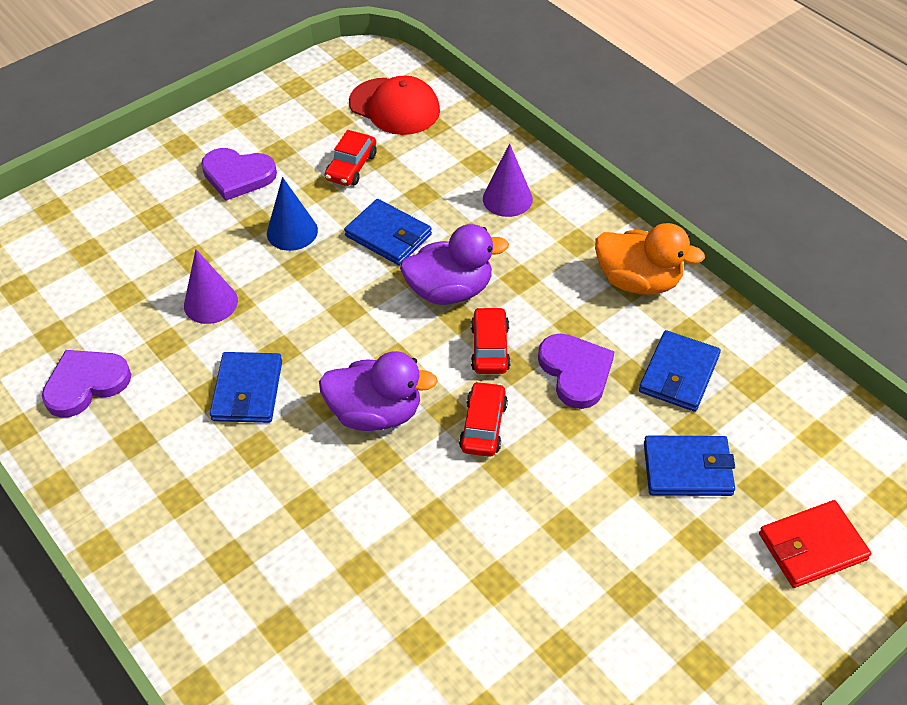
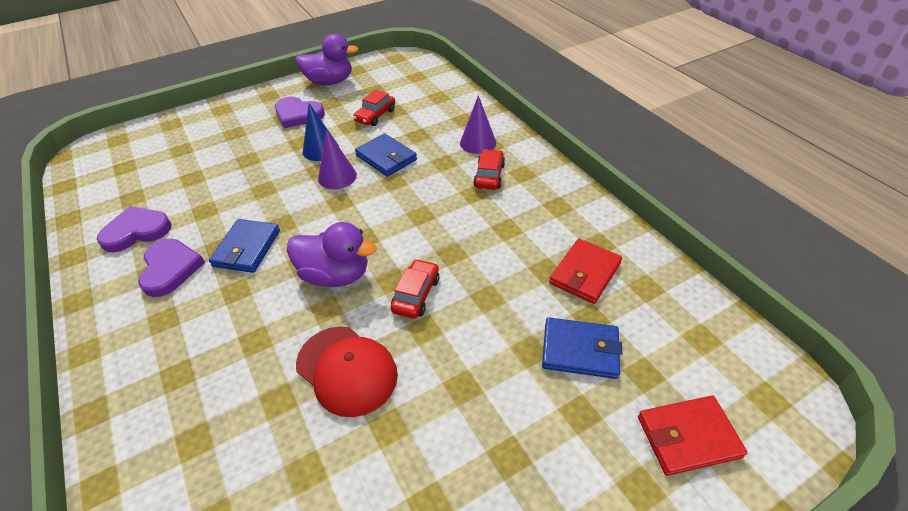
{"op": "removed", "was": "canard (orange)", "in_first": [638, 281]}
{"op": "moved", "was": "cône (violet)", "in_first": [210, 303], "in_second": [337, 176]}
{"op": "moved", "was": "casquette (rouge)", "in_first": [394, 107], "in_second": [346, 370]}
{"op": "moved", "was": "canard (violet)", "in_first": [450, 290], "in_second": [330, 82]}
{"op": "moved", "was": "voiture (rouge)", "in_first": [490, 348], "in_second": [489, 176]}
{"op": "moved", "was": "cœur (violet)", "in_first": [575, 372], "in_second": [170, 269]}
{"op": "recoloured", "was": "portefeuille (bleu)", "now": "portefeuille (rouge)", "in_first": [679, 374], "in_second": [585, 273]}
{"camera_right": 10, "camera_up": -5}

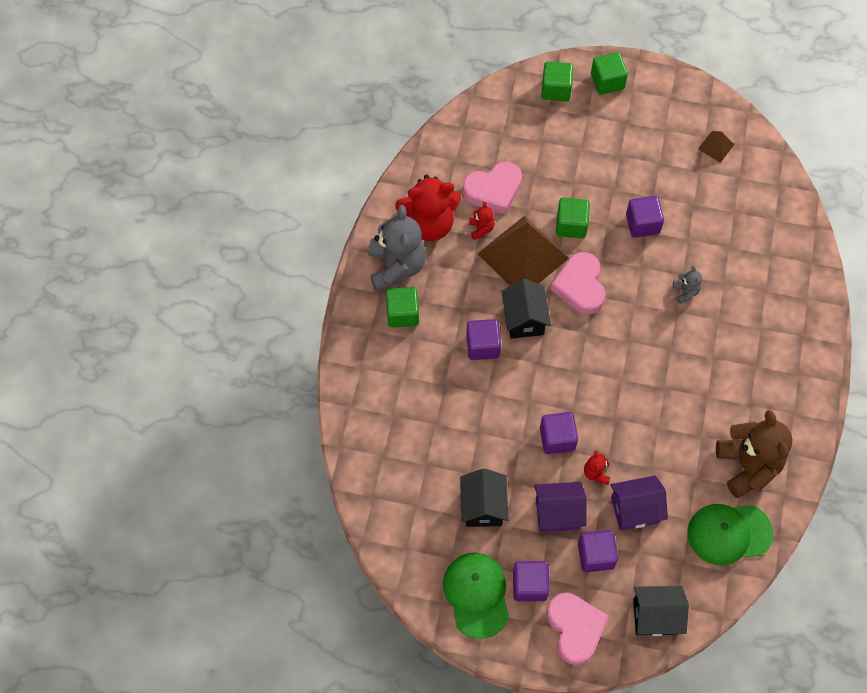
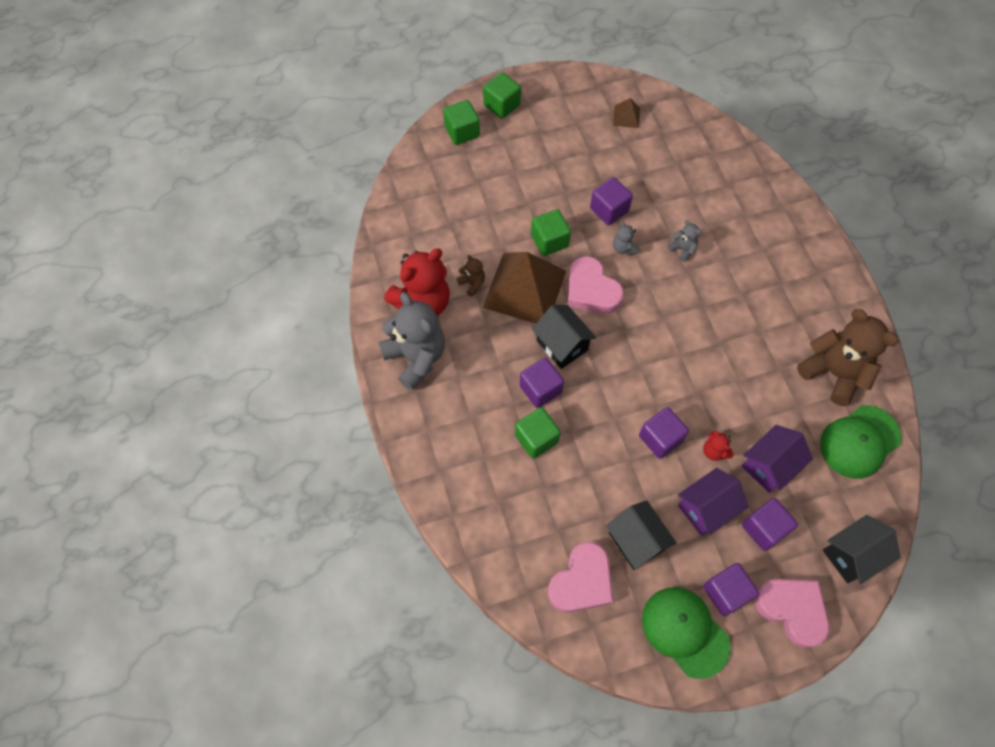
{"op": "added", "now": "ours en peluche (gris)", "in_second": [624, 248]}
{"op": "moved", "was": "cube (vert)", "in_first": [402, 314], "in_second": [536, 438]}
{"op": "moved", "was": "cœur (rose)", "in_first": [493, 190], "in_second": [581, 581]}
{"op": "recoloured", "was": "ours en peluche (rouge)", "now": "ours en peluche (marron)", "in_first": [481, 229], "in_second": [472, 283]}
{"camera_right": -30, "camera_up": 0}

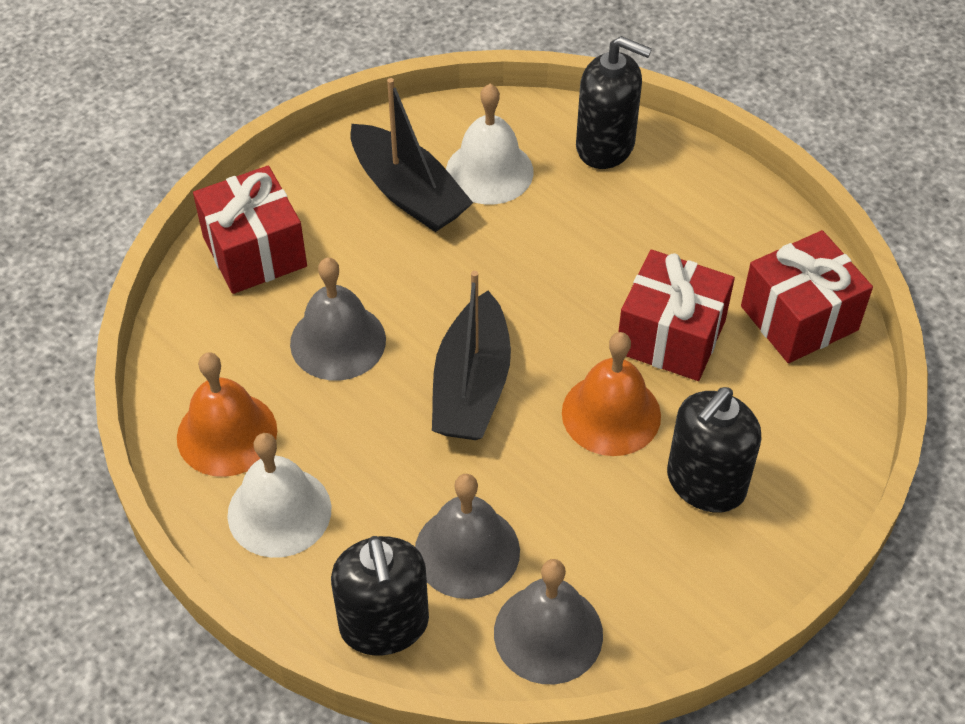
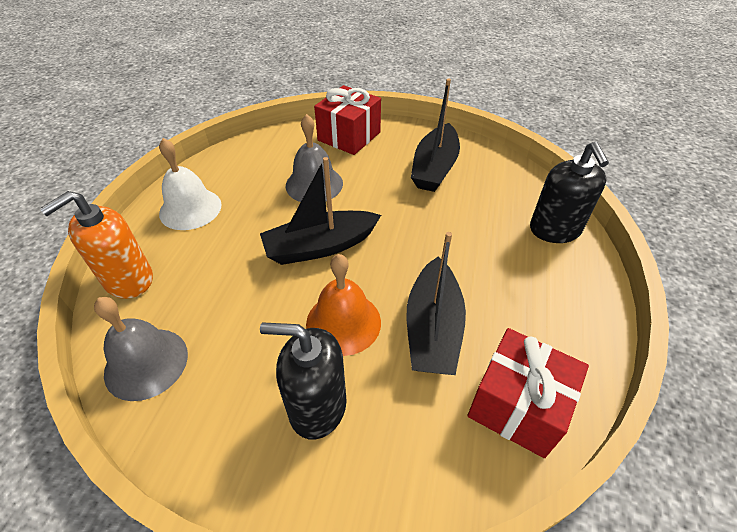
{"op": "removed", "was": "cloche (orange)", "in_first": [227, 433]}
{"op": "removed", "was": "cloche (gris)", "in_first": [467, 551]}
{"op": "removed", "was": "cloche (blanc)", "in_first": [489, 171]}
{"op": "replaced", "was": "cadeau (rouge)", "now": "bateau (noir)", "in_first": [671, 336], "in_second": [432, 328]}
{"op": "recoloured", "was": "distributeur de savon (noir)", "now": "distributeur de savon (orange)", "in_first": [384, 625], "in_second": [128, 280]}
{"camera_right": 60, "camera_up": -5}

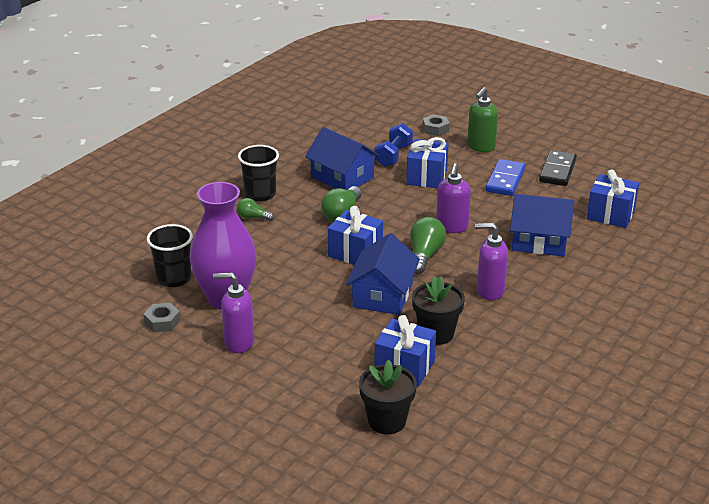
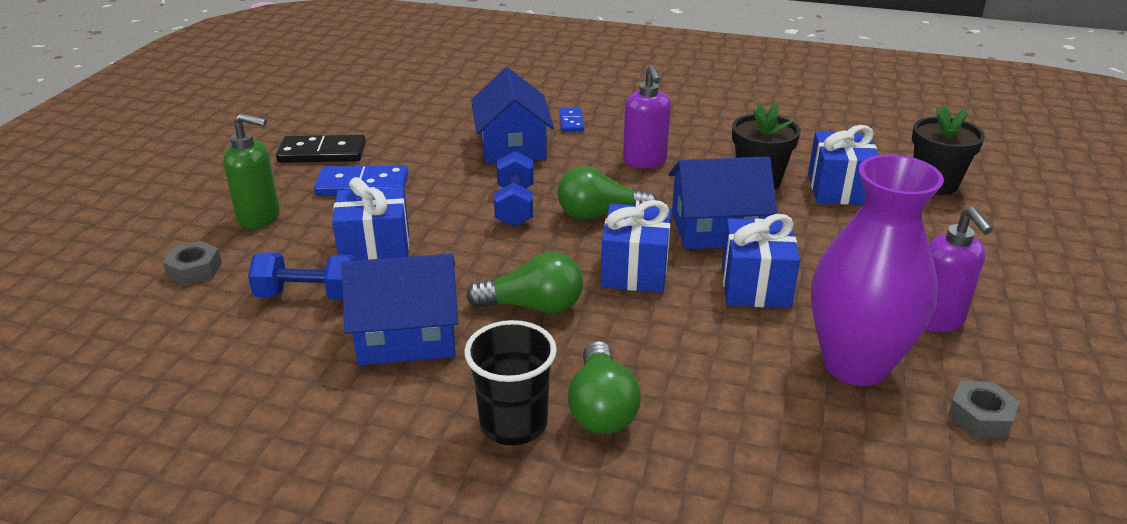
{"op": "removed", "was": "gobelet (noir)", "in_first": [174, 278]}
{"op": "added", "now": "domino (bleu)", "in_second": [571, 122]}
{"op": "moved", "was": "cadeau (bleu)", "in_first": [610, 215], "in_second": [755, 286]}
{"op": "replaced", "was": "distributeur de savon (violet)", "now": "haltère (bleu)", "in_first": [452, 227], "in_second": [515, 206]}
{"op": "turned", "was": "maison (bleu)", "in_first": [342, 177], "in_second": [407, 335], "clockwise": 60}
{"op": "resized", "was": "ampoule (vert)", "in_first": [253, 217], "in_second": [601, 407], "ratio": 1.69}
{"camera_right": -110, "camera_up": 0}

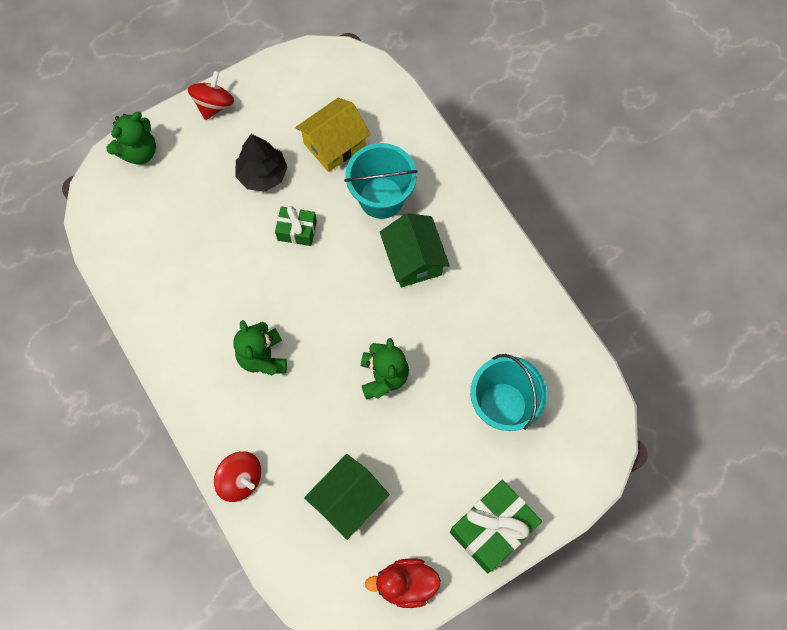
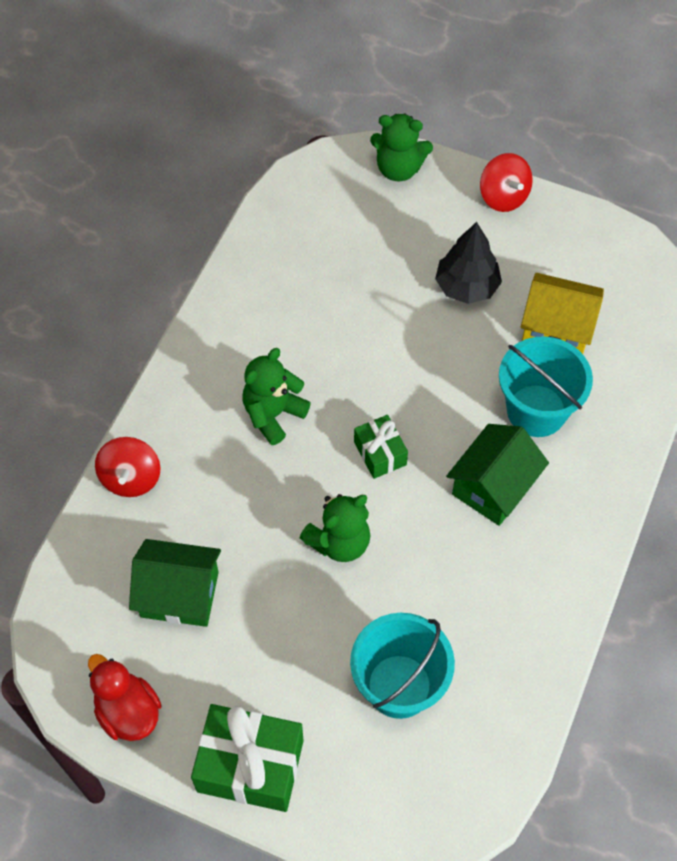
{"op": "moved", "was": "cadeau (vert)", "in_first": [297, 230], "in_second": [380, 453]}
{"op": "turned", "was": "toupie (rouge)", "in_first": [214, 105], "in_second": [503, 197], "clockwise": 75}
{"camera_right": 55, "camera_up": -10}

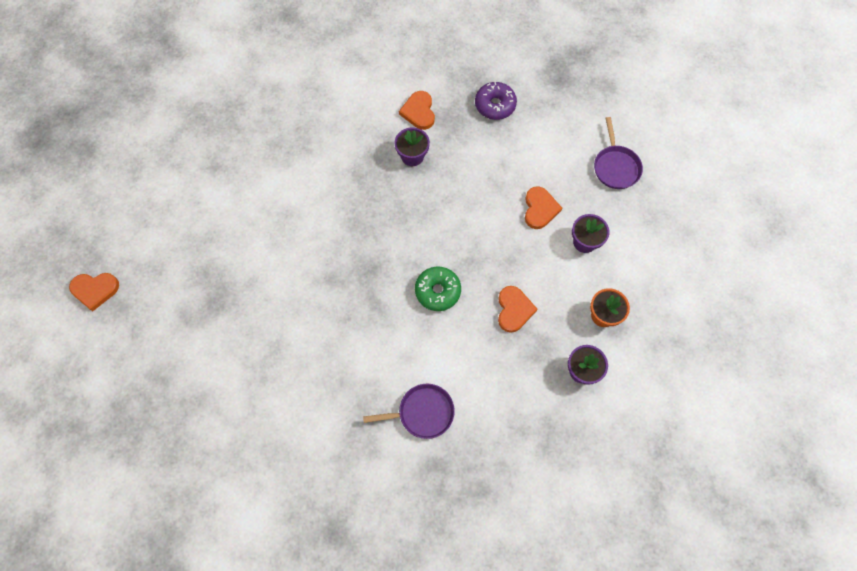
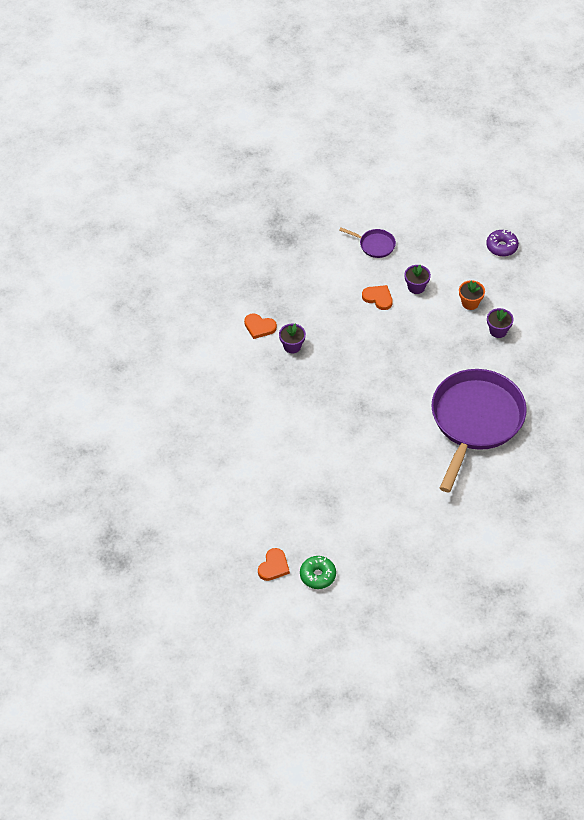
{"op": "removed", "was": "cœur (orange)", "in_first": [514, 310]}
{"op": "moved", "was": "beignet (vert)", "in_first": [437, 291], "in_second": [317, 575]}
{"op": "moved", "was": "beignet (violet)", "in_first": [495, 105], "in_second": [501, 247]}
{"op": "resized", "was": "poêle (violet)", "in_first": [422, 412], "in_second": [475, 421], "ratio": 2.47}
{"camera_right": -60, "camera_up": -15}

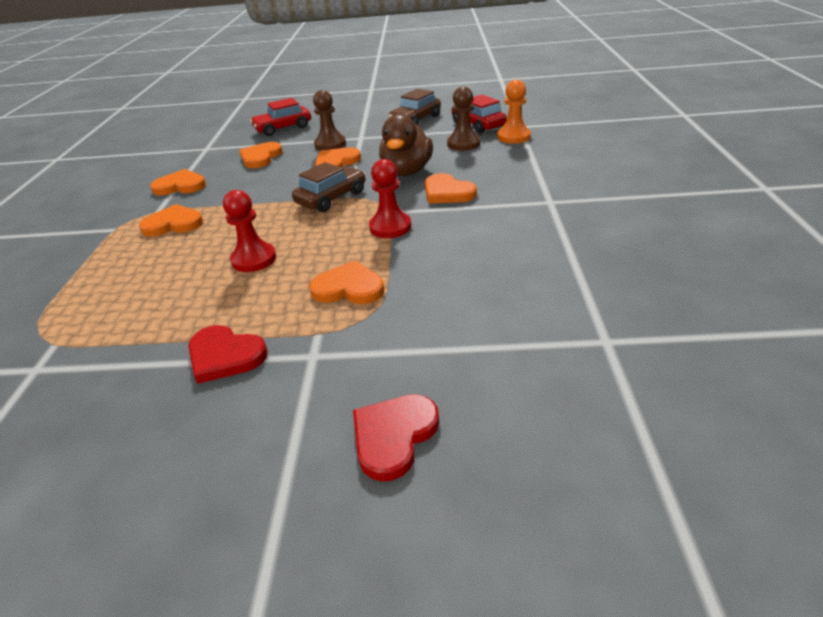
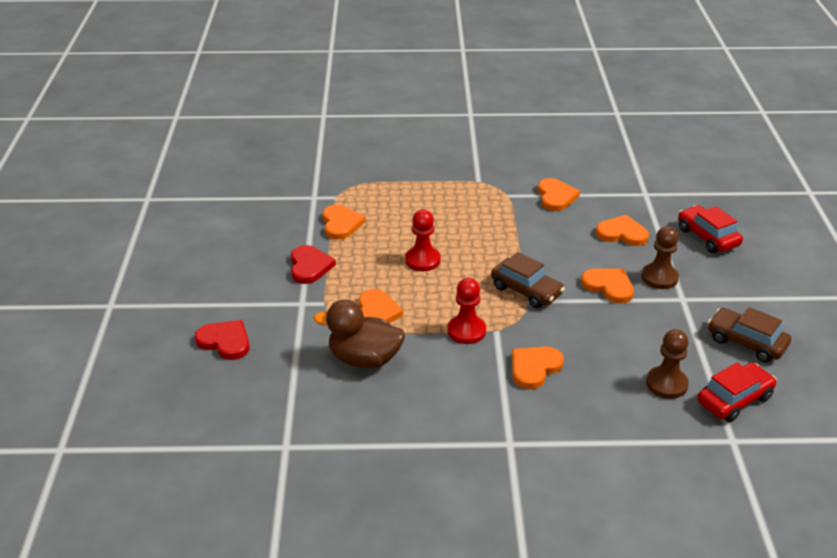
{"op": "removed", "was": "pion (orange)", "in_first": [513, 137]}
{"op": "moved", "was": "cœur (orange)", "in_first": [173, 224], "in_second": [341, 224]}
{"op": "moved", "was": "canard (marron)", "in_first": [407, 171], "in_second": [364, 359]}
{"op": "turned", "was": "cœur (rouge)", "in_first": [225, 356], "in_second": [309, 266], "clockwise": 150}
{"camera_right": 85, "camera_up": 0}

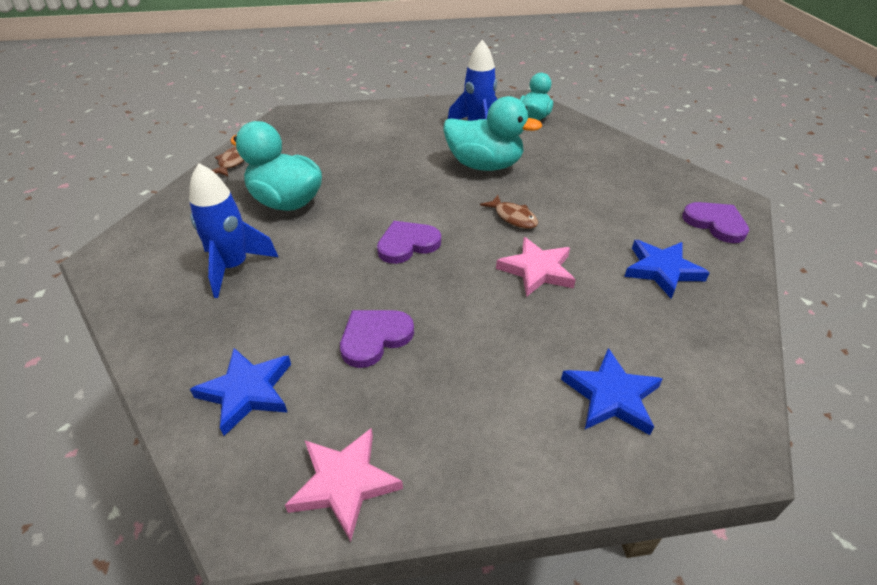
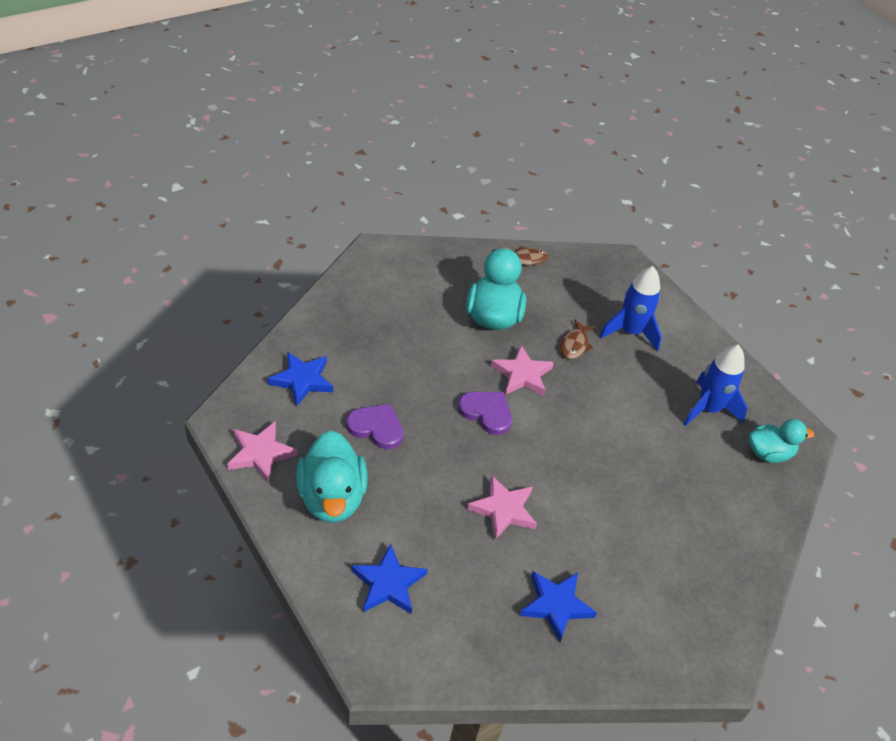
{"op": "removed", "was": "cœur (violet)", "in_first": [715, 223]}
{"op": "added", "now": "étoile (rose)", "in_second": [522, 375]}
{"op": "moved", "was": "fusée (bleu)", "in_first": [233, 267], "in_second": [630, 332]}
{"op": "moved", "was": "canard (turquoise)", "in_first": [484, 165], "in_second": [332, 498]}
{"op": "moved", "was": "poisson (marron)", "in_first": [513, 217], "in_second": [575, 345]}
{"camera_right": 60, "camera_up": 5}

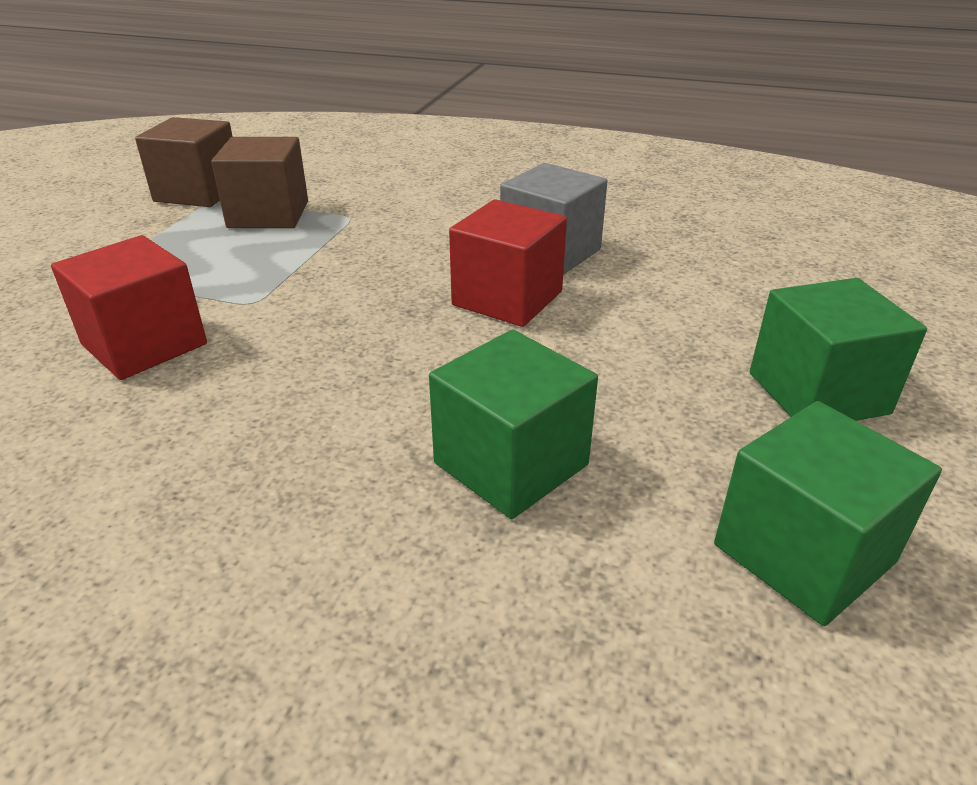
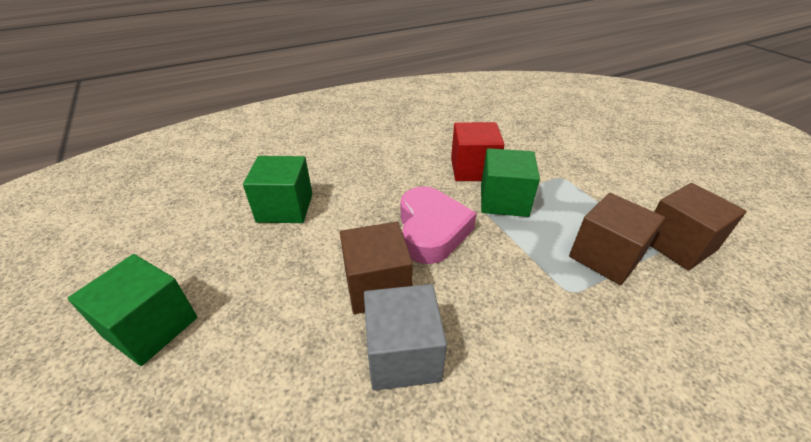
{"op": "added", "now": "cœur (rose)", "in_second": [431, 230]}
{"op": "moved", "was": "cube (vert)", "in_first": [803, 553], "in_second": [504, 200]}
{"op": "recoloured", "was": "cube (rouge)", "now": "cube (marron)", "in_first": [507, 298], "in_second": [377, 286]}
{"camera_right": 135, "camera_up": 5}

